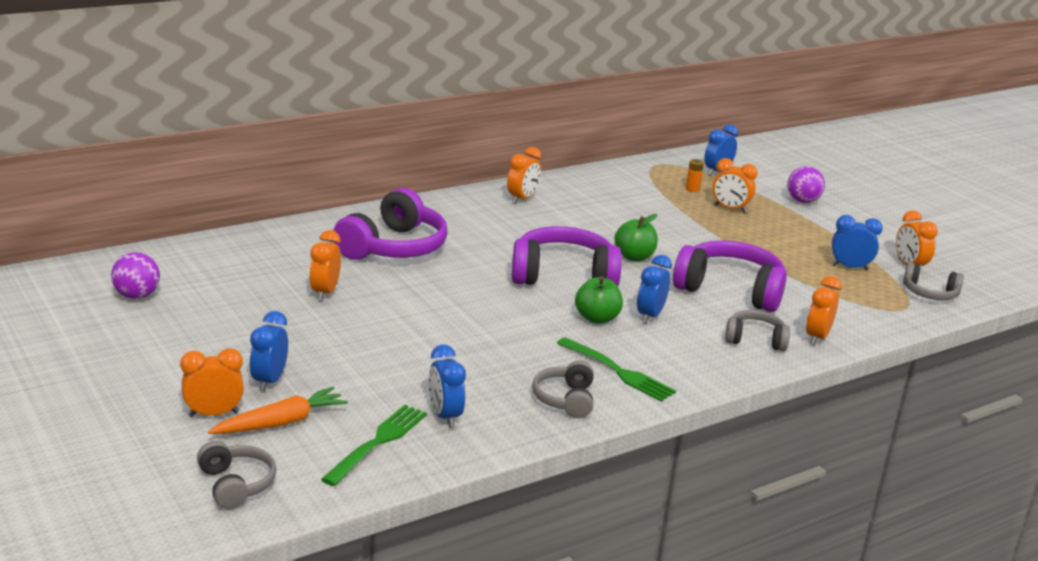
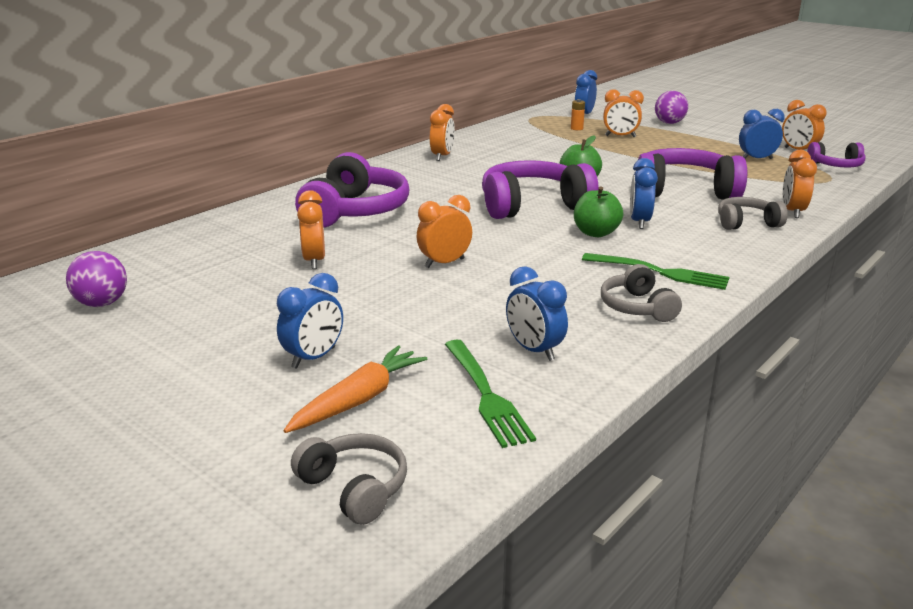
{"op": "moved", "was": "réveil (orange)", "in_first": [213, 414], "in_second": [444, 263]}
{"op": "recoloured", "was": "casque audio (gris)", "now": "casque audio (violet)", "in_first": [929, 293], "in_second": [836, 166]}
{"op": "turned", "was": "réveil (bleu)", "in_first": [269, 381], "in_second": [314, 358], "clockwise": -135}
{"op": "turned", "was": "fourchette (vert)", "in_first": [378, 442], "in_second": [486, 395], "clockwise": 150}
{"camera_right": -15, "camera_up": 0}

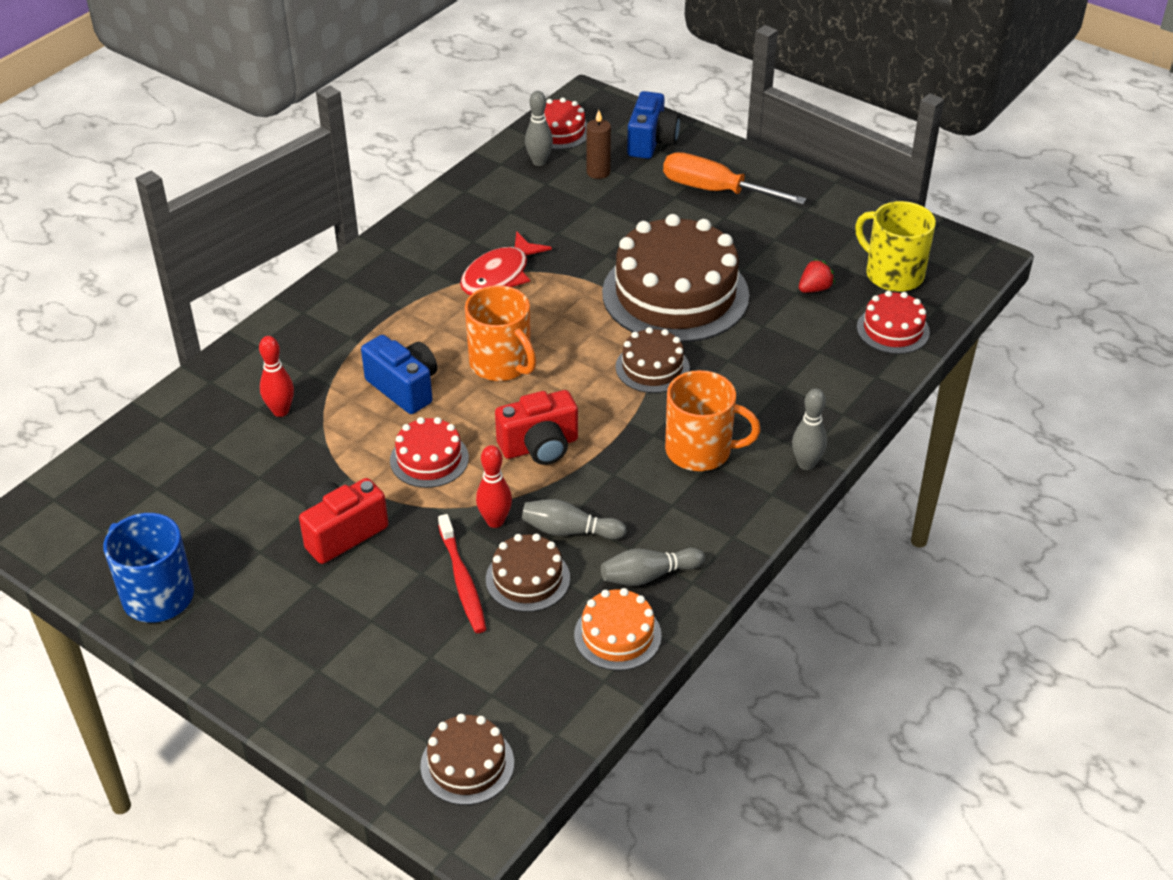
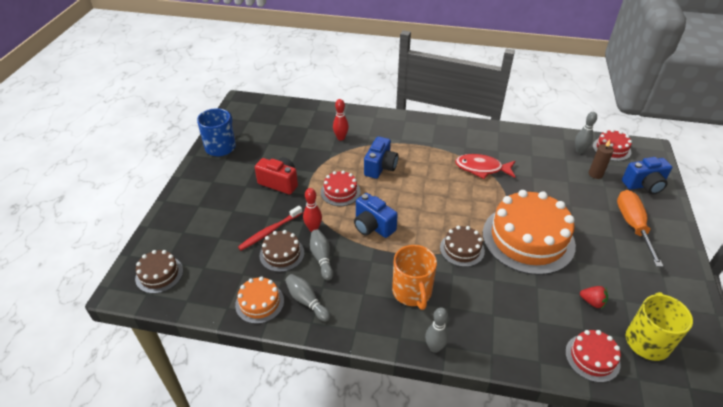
{"op": "removed", "was": "tasse (orange)", "in_first": [501, 364]}
{"op": "recoloured", "was": "appareil photo (rouge)", "now": "appareil photo (bleu)", "in_first": [540, 446], "in_second": [373, 226]}
{"op": "recoloured", "was": "gâteau (marron)", "now": "gâteau (orange)", "in_first": [675, 294], "in_second": [528, 239]}
{"camera_right": 65, "camera_up": 0}

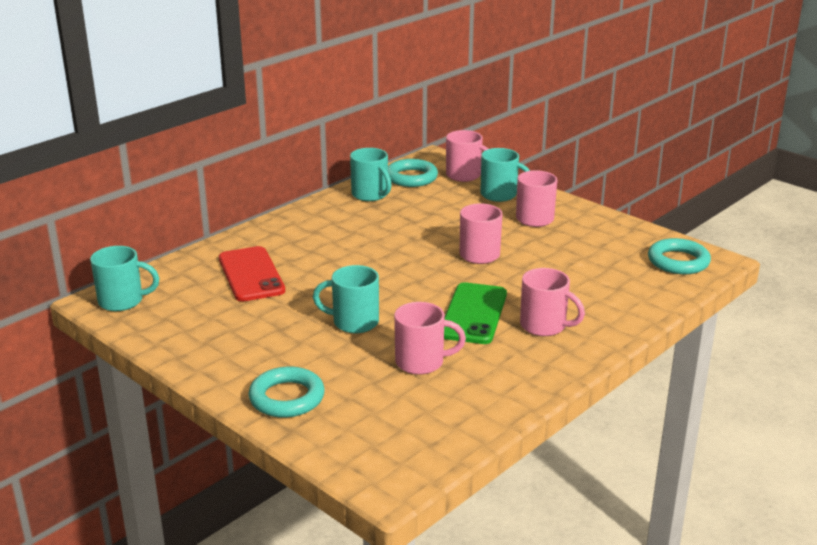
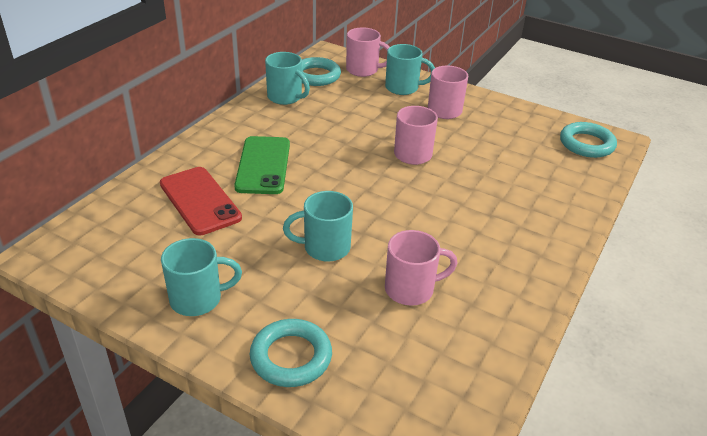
{"op": "removed", "was": "tasse (rose)", "in_first": [544, 326]}
{"op": "moved", "was": "tasse (turquoise)", "in_first": [122, 301], "in_second": [198, 299]}
{"op": "moved", "was": "téléphone (vert)", "in_first": [473, 314], "in_second": [263, 165]}
{"camera_right": -15, "camera_up": 10}

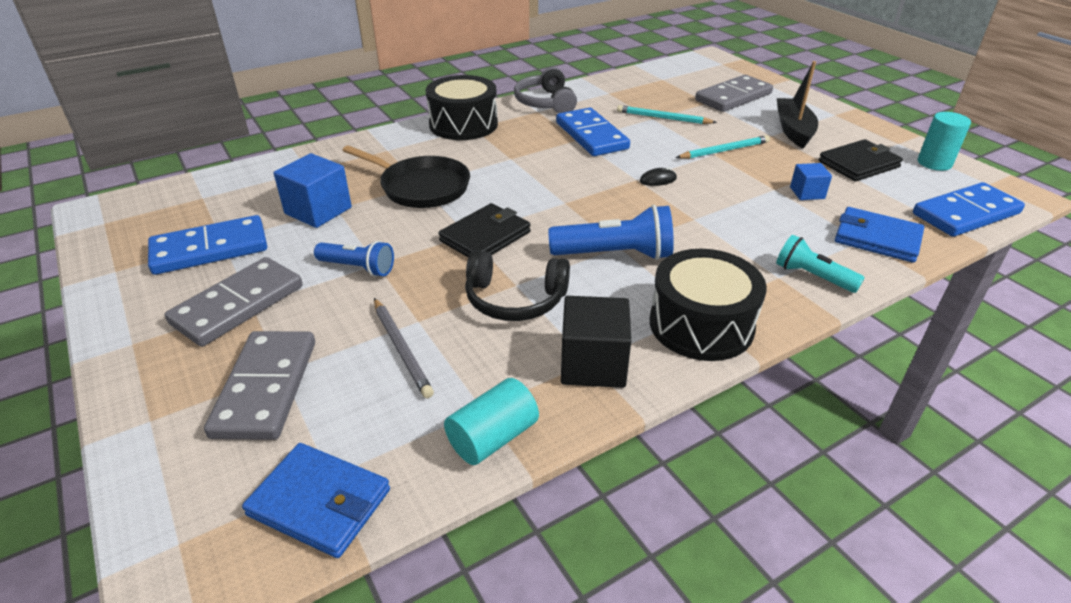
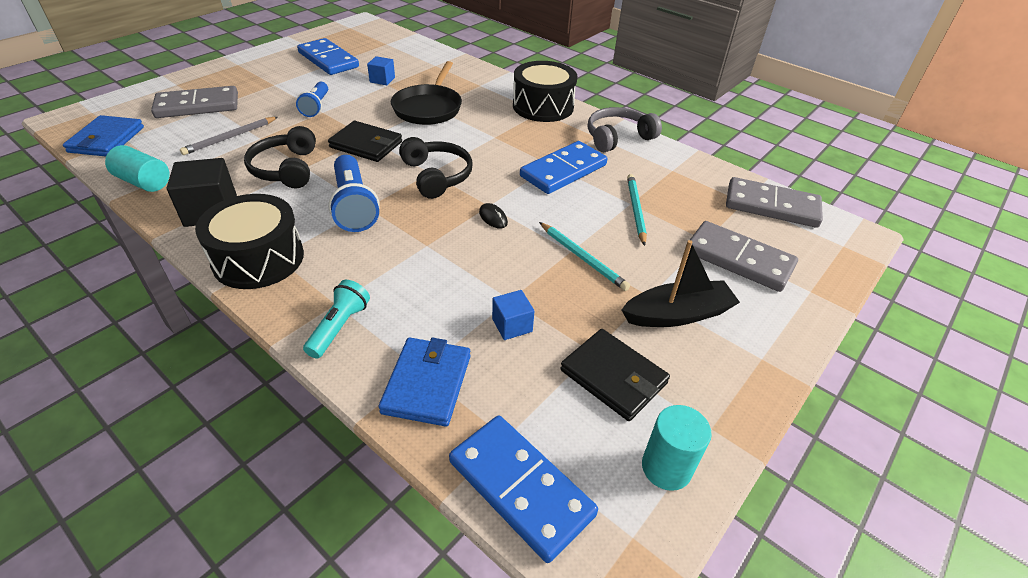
{"op": "added", "now": "casque audio (noir)", "in_second": [437, 176]}
{"op": "moved", "was": "domino (gris)", "in_first": [238, 305], "in_second": [771, 206]}
{"op": "resized", "was": "cube (bleu)", "in_first": [318, 210], "in_second": [382, 80], "ratio": 0.58}
{"camera_right": 70, "camera_up": 5}

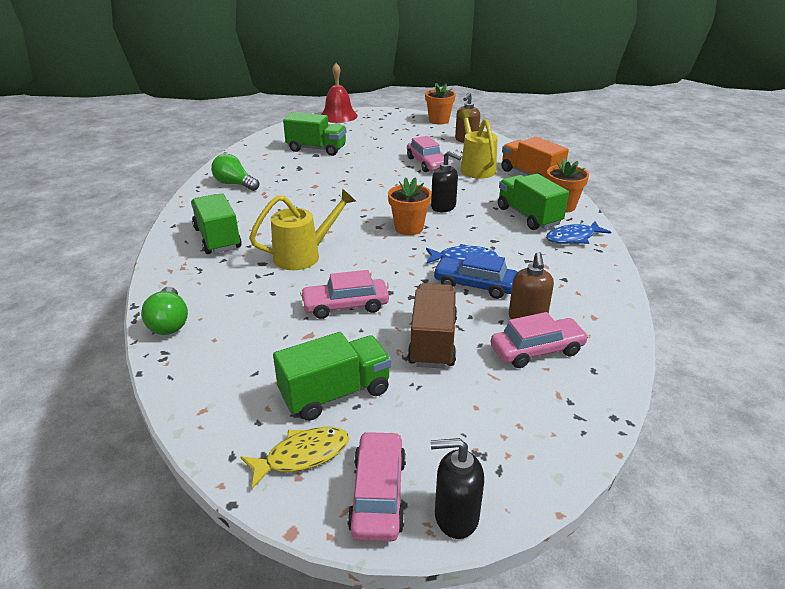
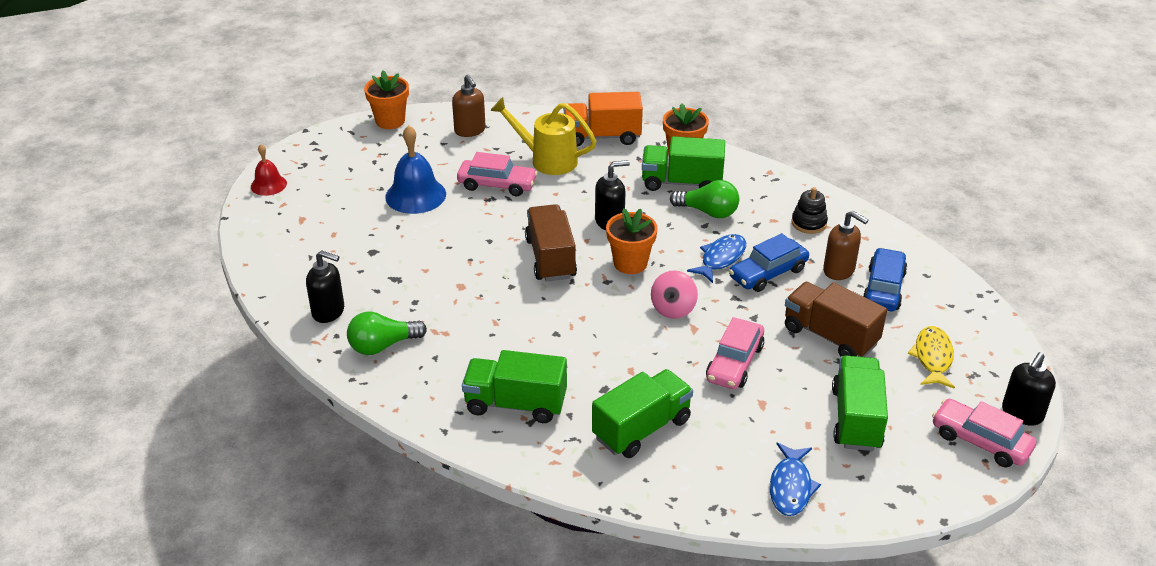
{"op": "removed", "was": "arrosoir (jaune)", "in_first": [303, 256]}
{"op": "added", "now": "distributeur de savon (noir)", "in_second": [328, 312]}
{"op": "added", "now": "cloche (bleu)", "in_second": [415, 195]}
{"op": "added", "now": "camion (marron)", "in_second": [550, 258]}
{"op": "added", "now": "toupie (rose)", "in_second": [673, 309]}
{"op": "added", "now": "jouet à empiler (noir)", "in_second": [809, 223]}
{"op": "moved", "was": "ampoule (vert)", "in_first": [169, 323], "in_second": [708, 212]}
{"op": "moved", "was": "poisson (jaune)", "in_first": [302, 456], "in_second": [932, 358]}
{"op": "moved", "was": "camion (vert)", "in_first": [316, 149], "in_second": [642, 429]}
{"op": "moved", "was": "poisson (bleu)", "in_first": [573, 238], "in_second": [790, 487]}
{"op": "recoloured", "was": "voiture (rose)", "now": "voiture (bleu)", "in_first": [537, 350], "in_second": [883, 288]}
{"op": "resized", "was": "cloche (rouge)", "in_first": [338, 116], "in_second": [268, 185], "ratio": 0.6}
{"camera_right": -55, "camera_up": 5}

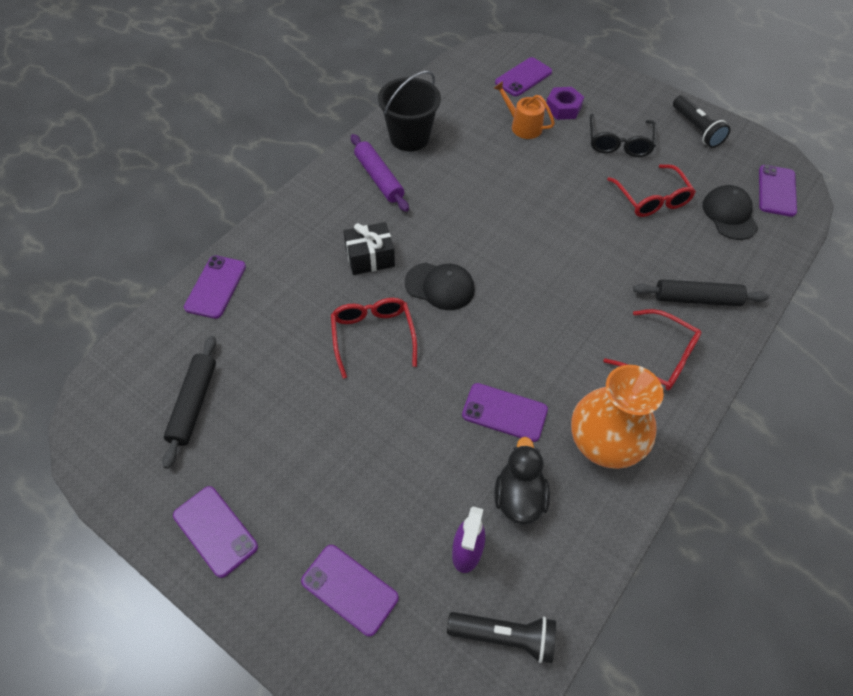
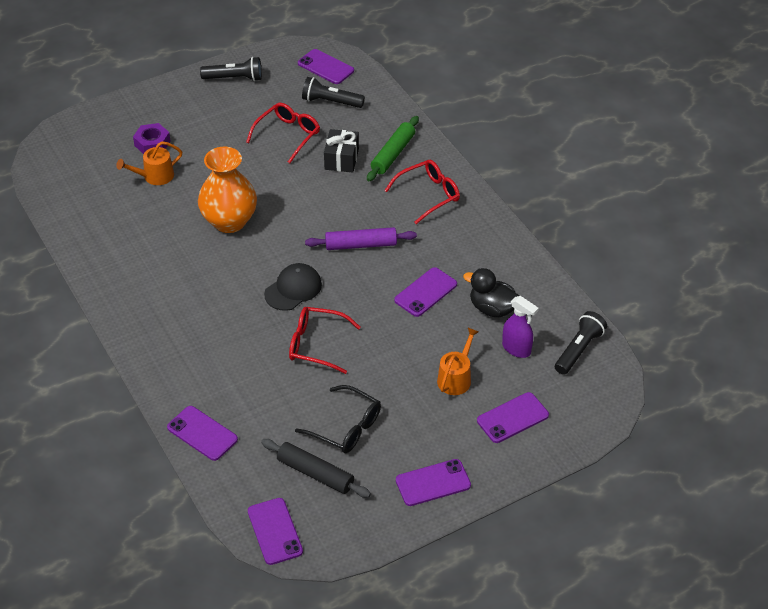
{"op": "removed", "was": "seau (noir)", "in_first": [409, 137]}
{"op": "added", "now": "arrosoir (orange)", "in_second": [456, 378]}
{"op": "moved", "was": "cadeau (noir)", "in_first": [370, 257], "in_second": [341, 159]}
{"op": "moved", "was": "rouleau à pâtisserie (violet)", "in_first": [378, 178], "in_second": [361, 245]}
{"op": "moved", "was": "téléphone (violet)", "in_first": [523, 77], "in_second": [275, 531]}
{"op": "moved", "was": "vase (orange)", "in_first": [603, 444], "in_second": [229, 221]}
{"op": "moved", "was": "lunettes (noir)", "in_first": [619, 143], "in_second": [346, 427]}
{"op": "replaced", "was": "casquette (noir)", "now": "lampe de poche (noir)", "in_first": [729, 214], "in_second": [331, 102]}
{"op": "recoloured", "was": "rouleau à pâtisserie (noir)", "now": "rouleau à pâtisserie (vert)", "in_first": [696, 299], "in_second": [393, 154]}
{"op": "turned", "was": "lunettes (rouge)", "in_first": [652, 199], "in_second": [288, 135], "clockwise": -60}
{"camera_right": -65, "camera_up": -10}

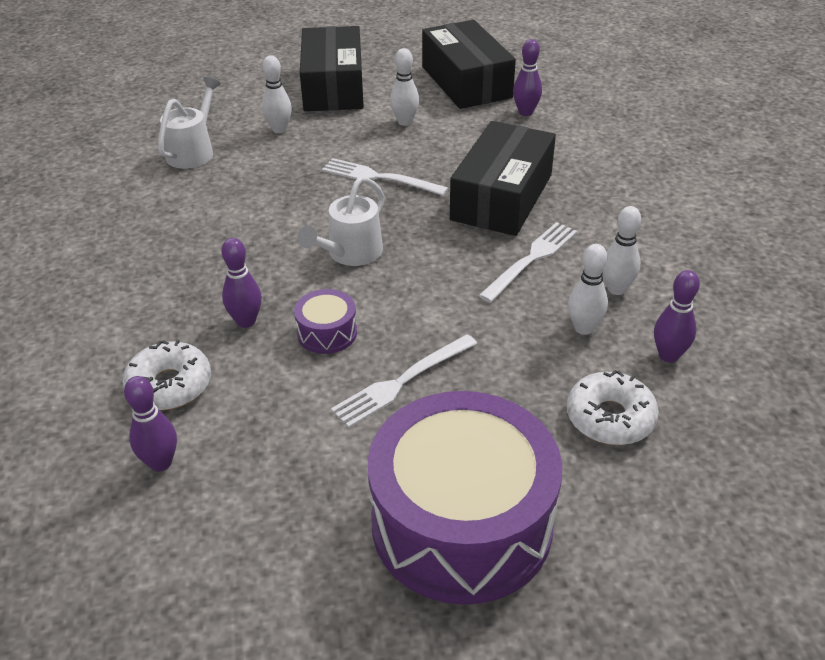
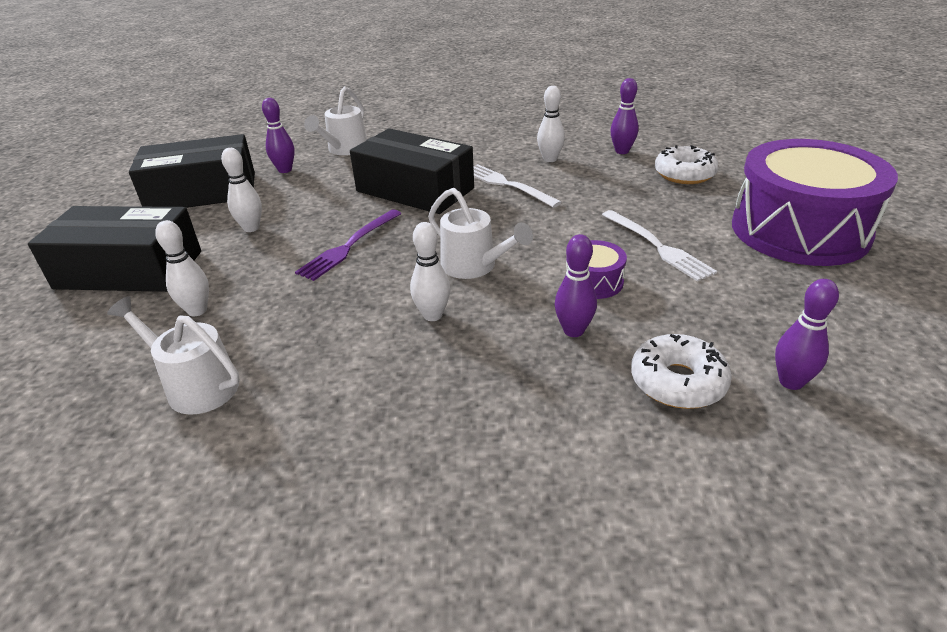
{"op": "added", "now": "arrosoir (blanc)", "in_second": [344, 149]}
{"op": "moved", "was": "quille (blanc)", "in_first": [584, 328], "in_second": [432, 315]}
{"op": "recoloured", "was": "fourchette (blanc)", "now": "fourchette (violet)", "in_first": [378, 177], "in_second": [348, 247]}
{"camera_right": -80, "camera_up": -5}

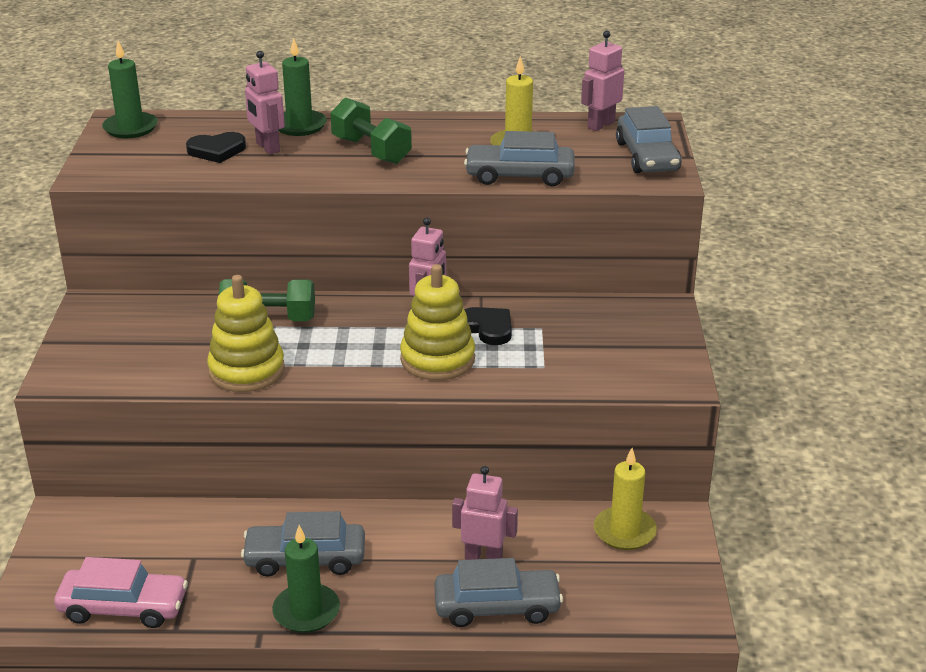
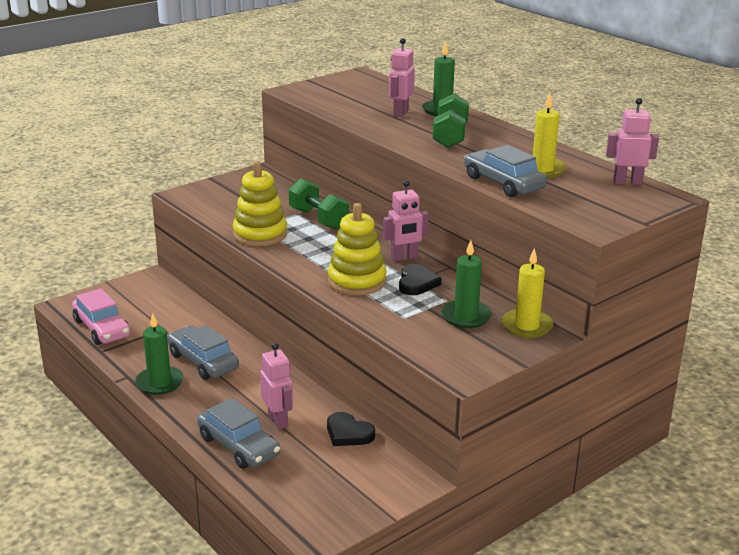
{"op": "removed", "was": "voiture (gris)", "in_first": [647, 156]}
{"op": "moved", "was": "bougie (vert)", "in_first": [130, 128], "in_second": [466, 317]}
{"op": "moved", "was": "cœur (noir)", "in_first": [217, 150], "in_second": [348, 433]}
{"op": "moved", "was": "bougie (jaune)", "in_first": [624, 531], "in_second": [527, 326]}
{"camera_right": 50, "camera_up": -5}

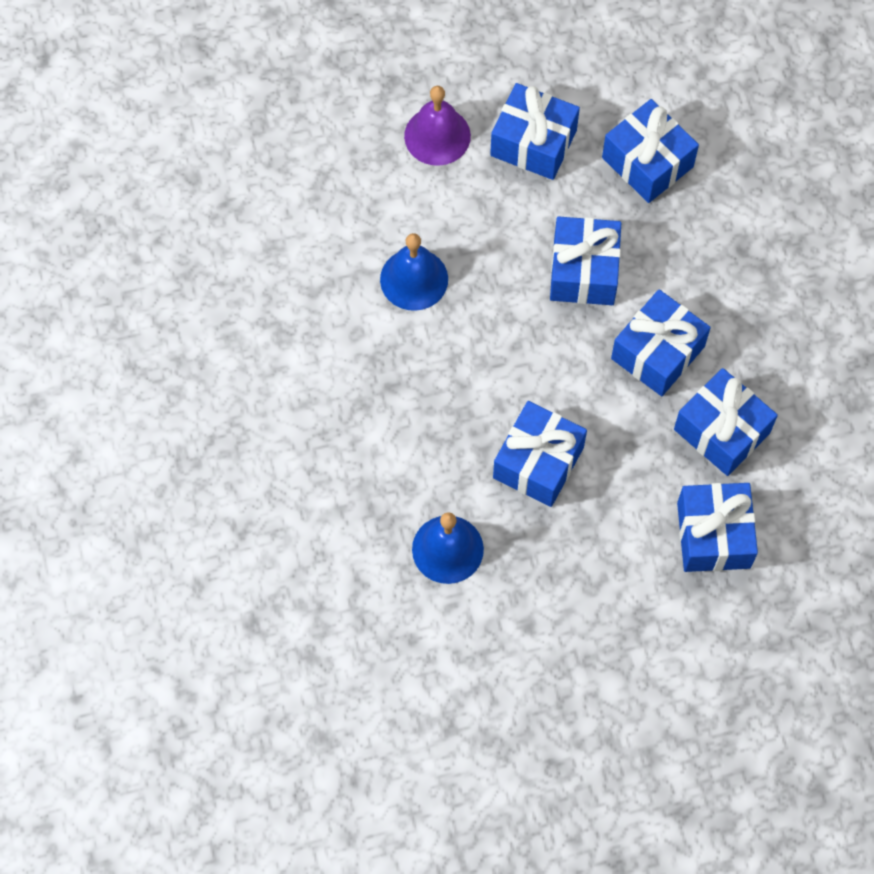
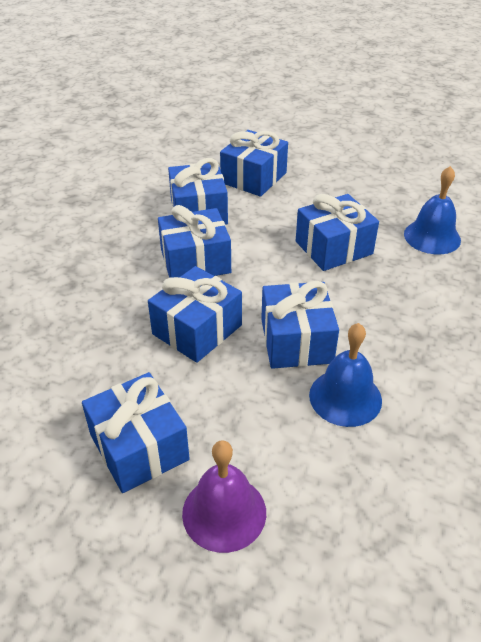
{"op": "moved", "was": "cadeau (bleu)", "in_first": [647, 162], "in_second": [296, 341]}
{"camera_right": -145, "camera_up": -25}

